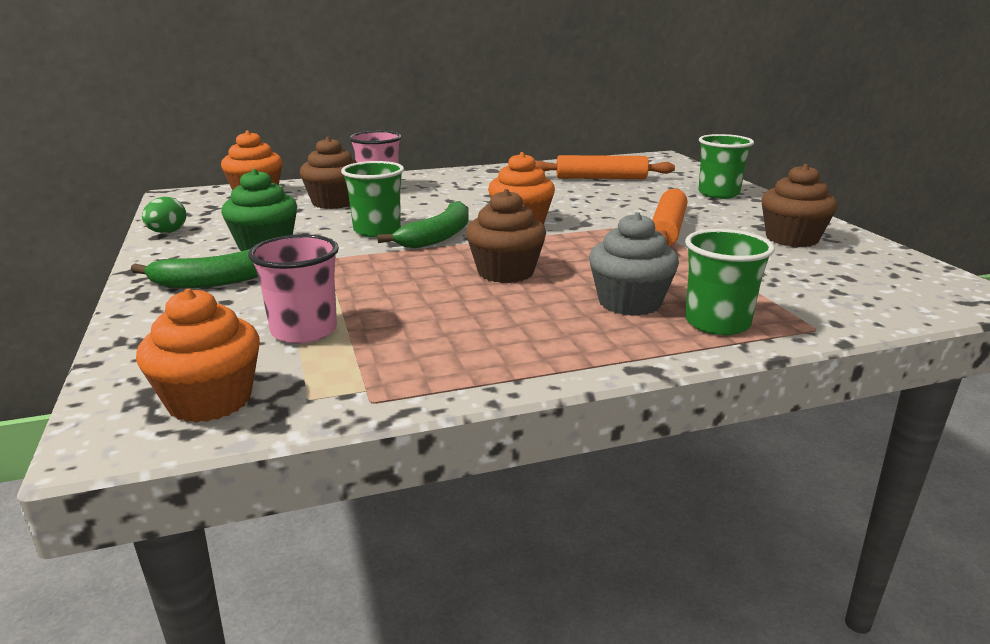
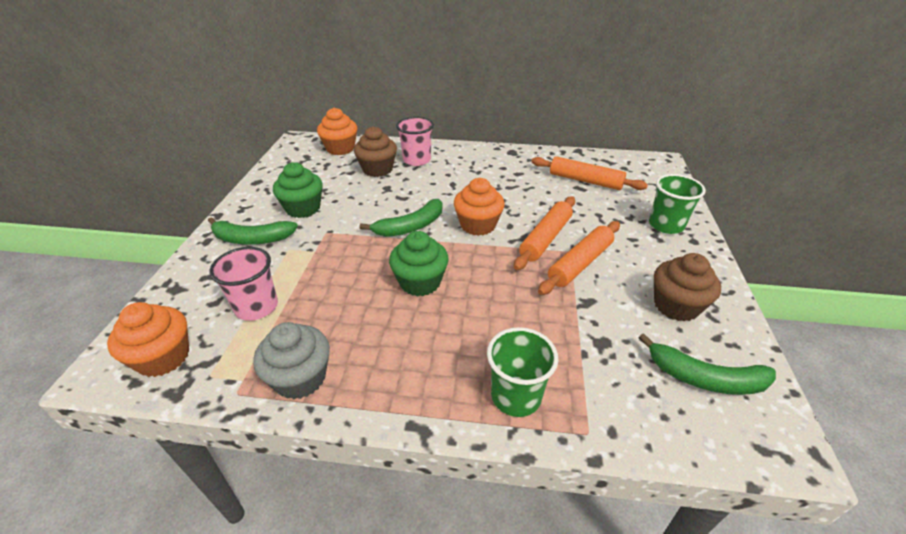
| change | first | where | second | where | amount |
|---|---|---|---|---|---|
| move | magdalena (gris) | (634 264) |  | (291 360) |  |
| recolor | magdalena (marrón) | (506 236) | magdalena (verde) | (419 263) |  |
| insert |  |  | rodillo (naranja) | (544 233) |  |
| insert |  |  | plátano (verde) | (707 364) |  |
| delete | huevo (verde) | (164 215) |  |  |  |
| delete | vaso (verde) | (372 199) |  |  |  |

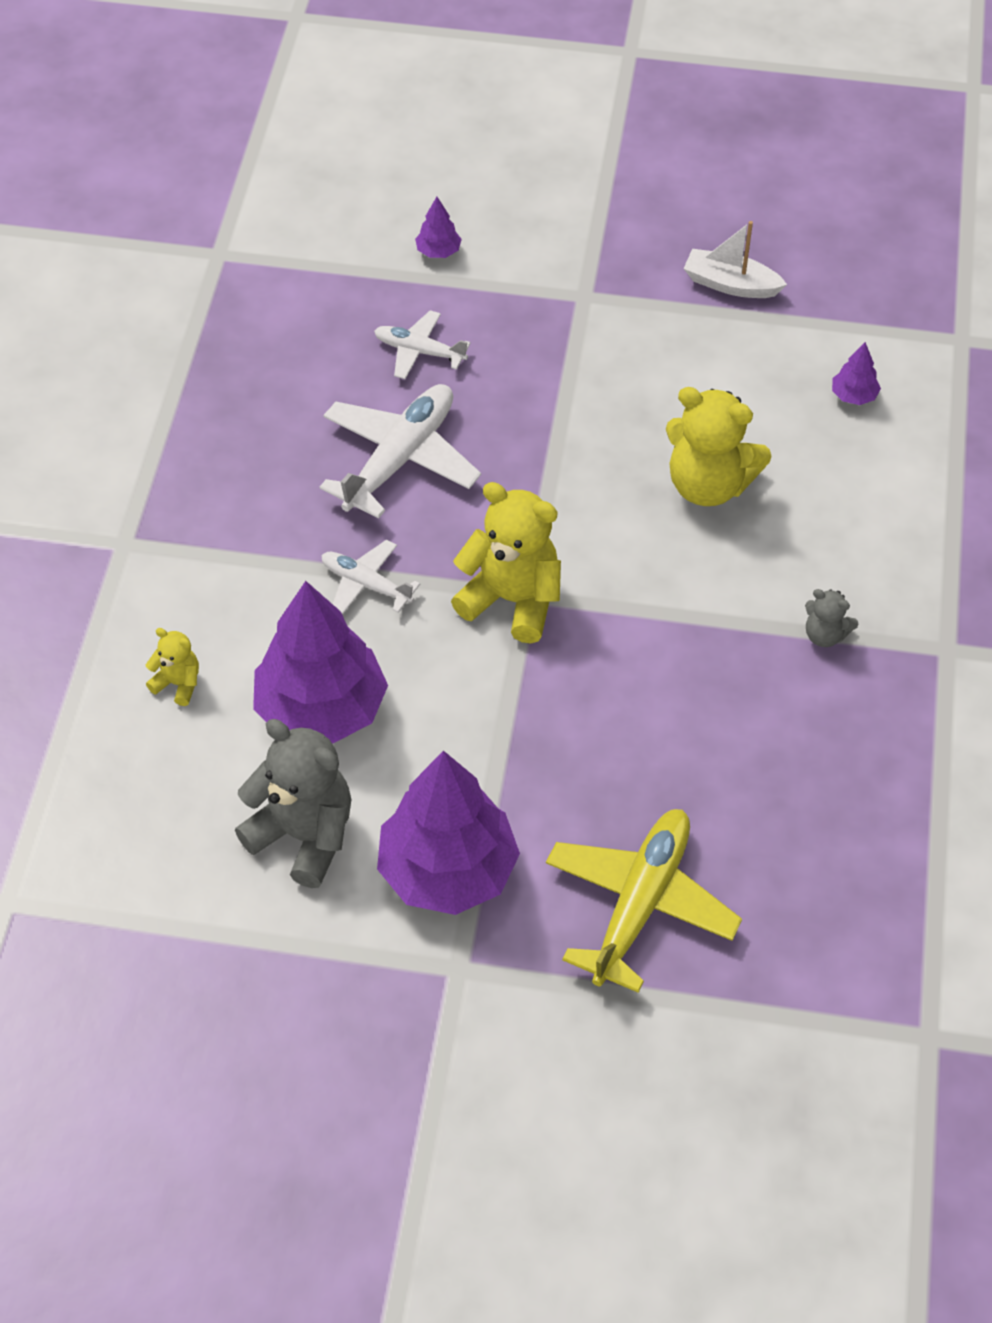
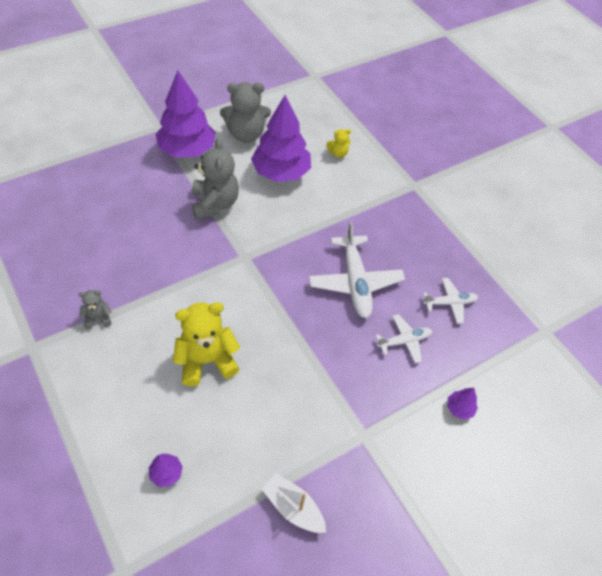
| change | first | where | second | where | amount |
|---|---|---|---|---|---|
| insert |  |  | osito (gris) | (215 178) |  |
| rotate | barco (blanco) | (735 259) |  | (294 503) | 120 degrees counterclockwise |
| move | avión (blanco) | (370 577) |  | (450 301) |  |
| delete | osito (amarillo) | (506 563) |  |  |  |
| delete | avión (amarillo) | (644 901) |  |  |  |

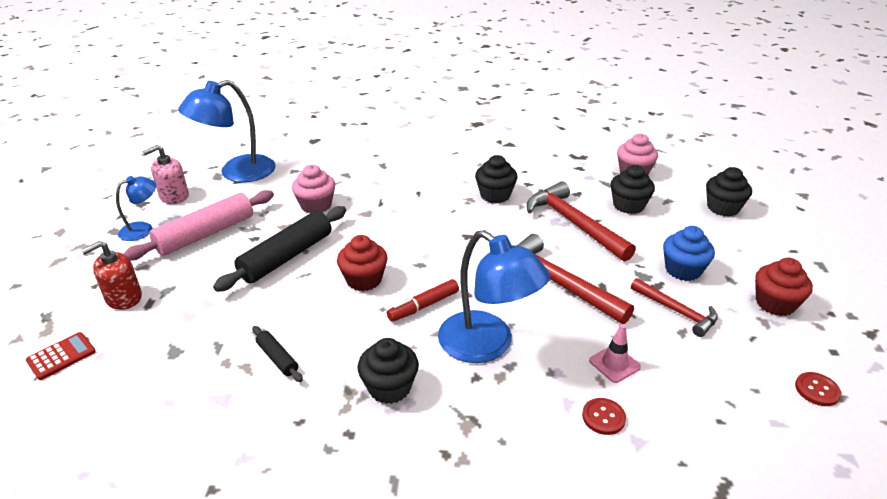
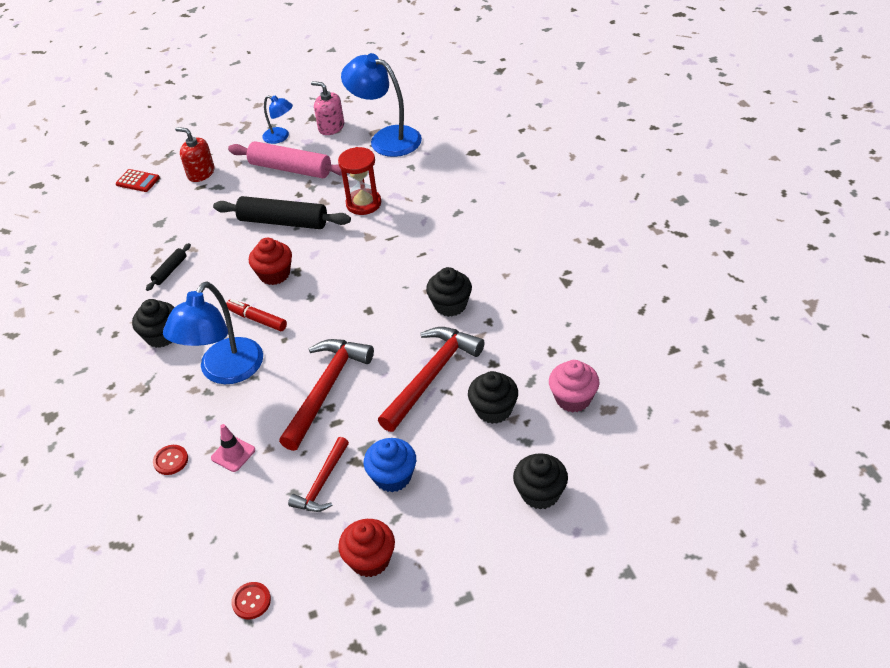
| change | first | where | second | where | amount |
|---|---|---|---|---|---|
| replace | magdalena (rosa) | (314 189) | reloj de arena (rojo) | (359 181) |  |

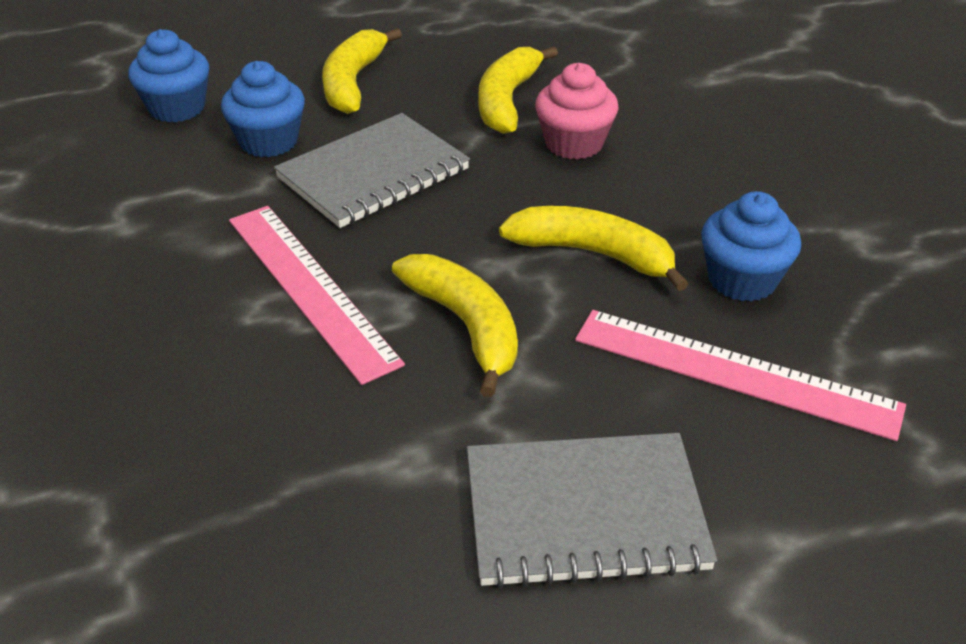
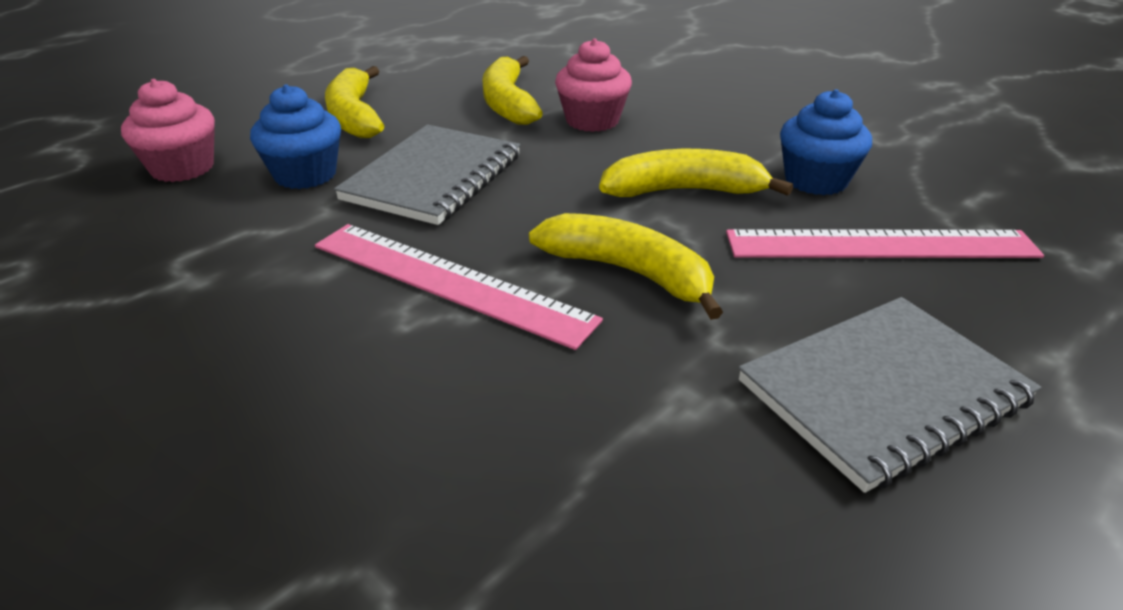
| change | first | where | second | where | amount |
|---|---|---|---|---|---|
| recolor | magdalena (azul) | (168 75) | magdalena (rosa) | (168 130) |  |

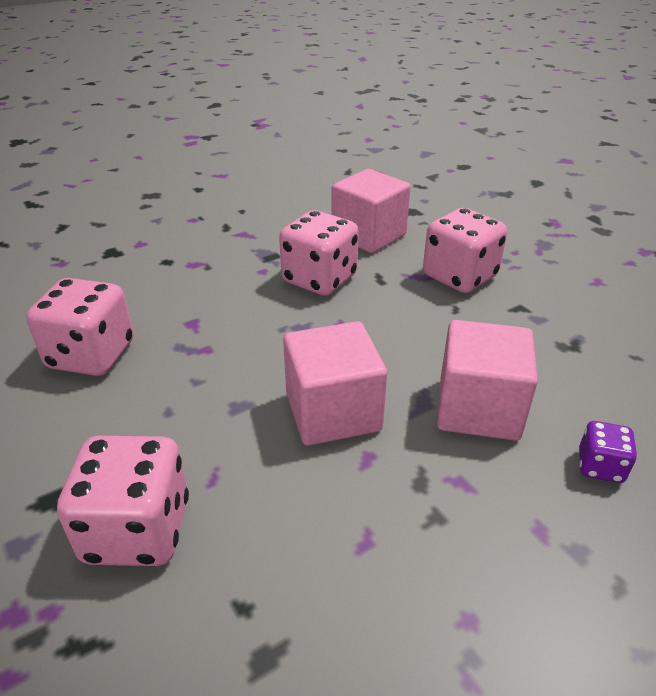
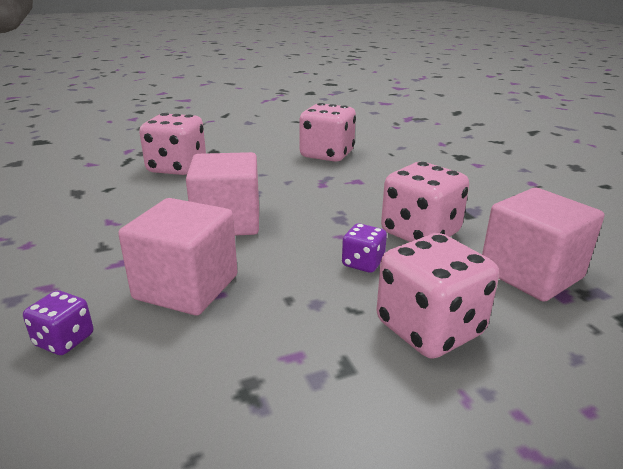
| change | first | where | second | where | amount |
|---|---|---|---|---|---|
| insert |  |  | dado (morado) | (364 248) |  |

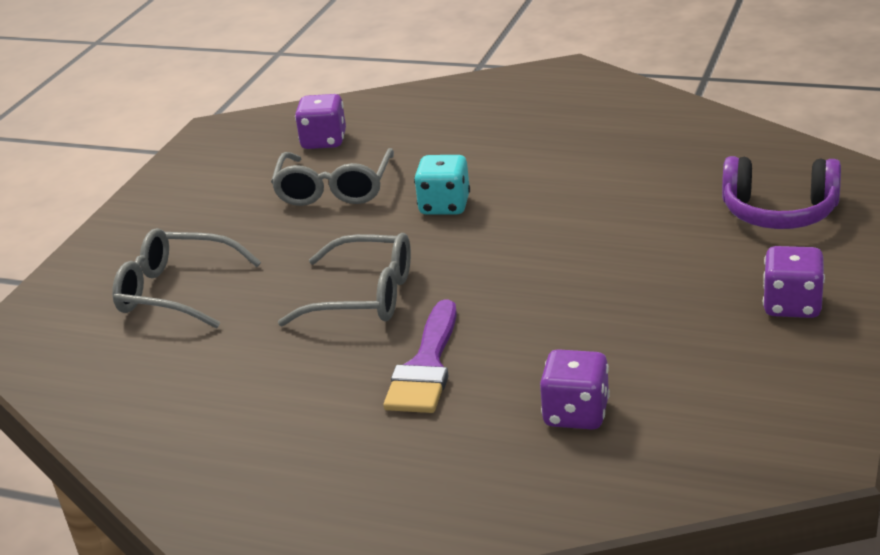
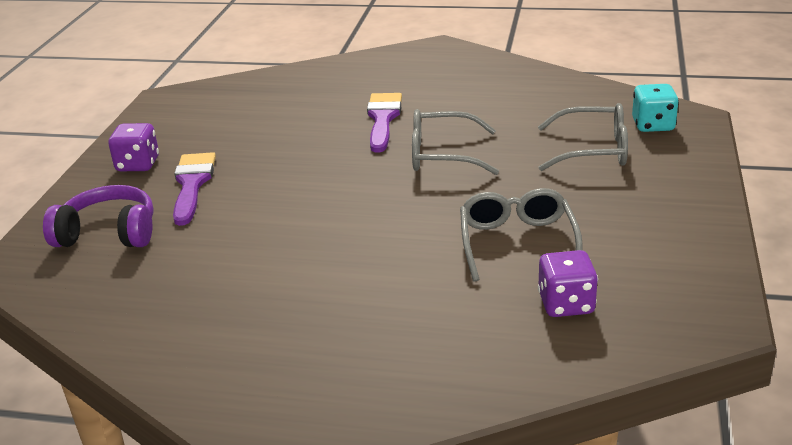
| change | first | where | second | where | amount |
|---|---|---|---|---|---|
| insert |  |  | pincel (morado) | (194 189) |  |
| move | dado (turquesa) | (442 185) |  | (655 108) |  |
| delete | dado (morado) | (575 389) |  |  |  |

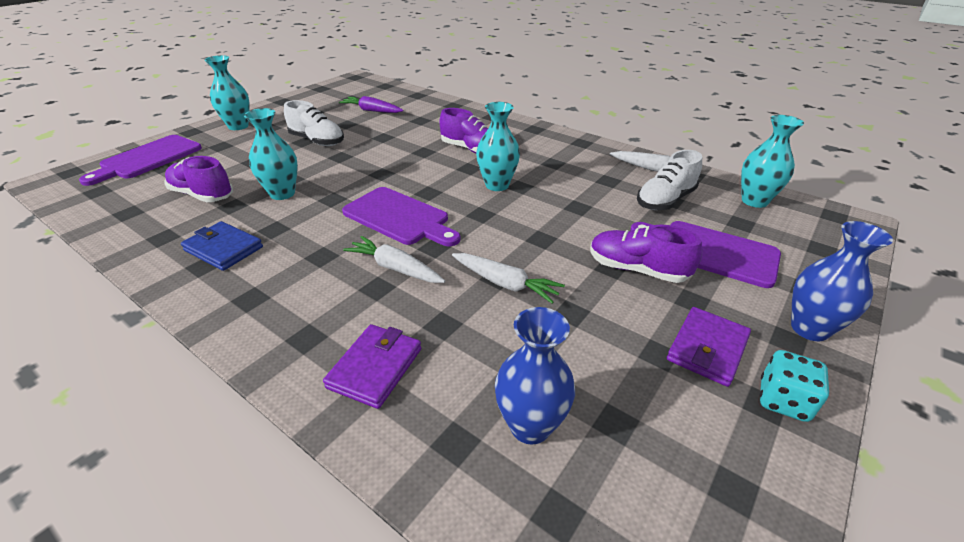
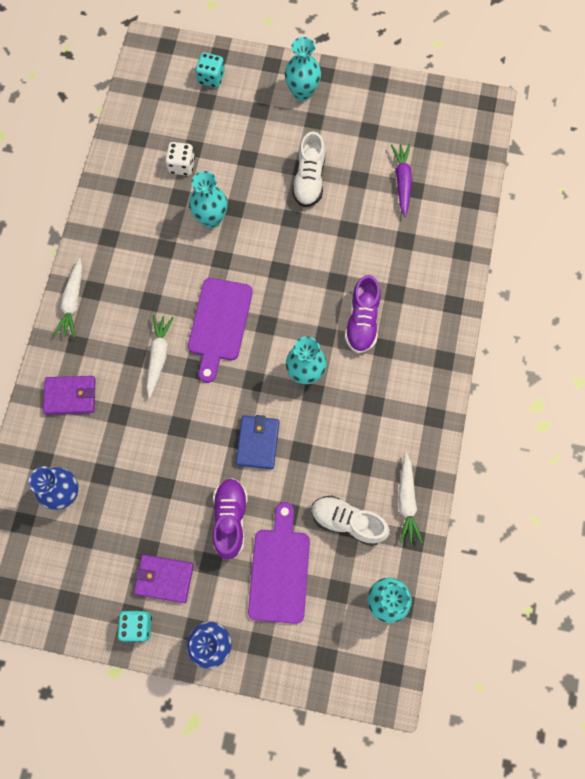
| change | first | where | second | where | amount |
|---|---|---|---|---|---|
| move | zanahoria (blanco) | (508 278) |  | (68 298) |  |
| replace | zapato (morado) | (199 179) | dado (blanco) | (180 159) |  |
| replace | tabla de cortar (morado) | (140 160) | dado (turquesa) | (210 70) |  |
| move | cartera (azul) | (222 246) |  | (258 442) |  |

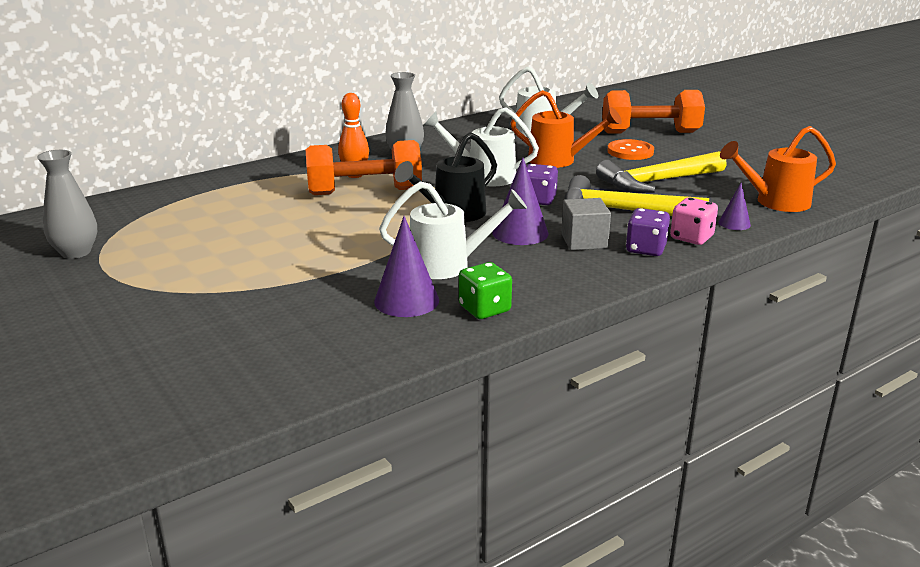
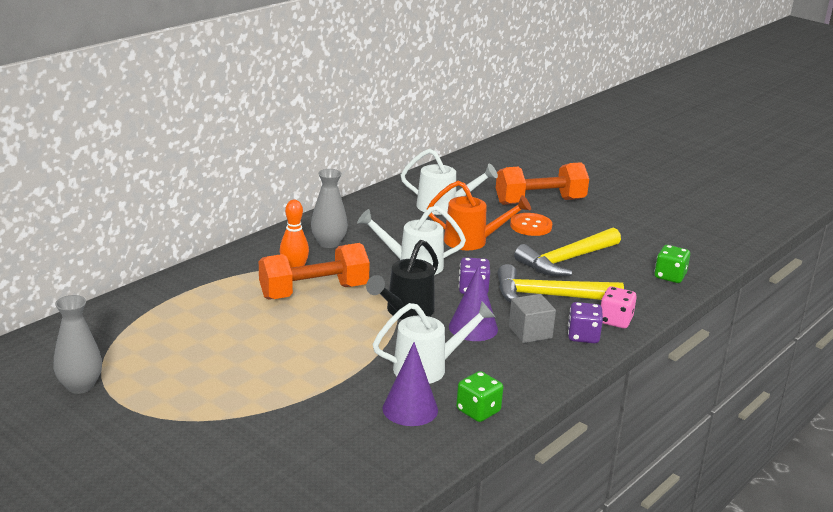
| change | first | where | second | where | amount |
|---|---|---|---|---|---|
| replace | regadera (naranja) | (778 169) | dado (verde) | (672 264) |  |
| delete | cono (morado) | (735 206) |  |  |  |

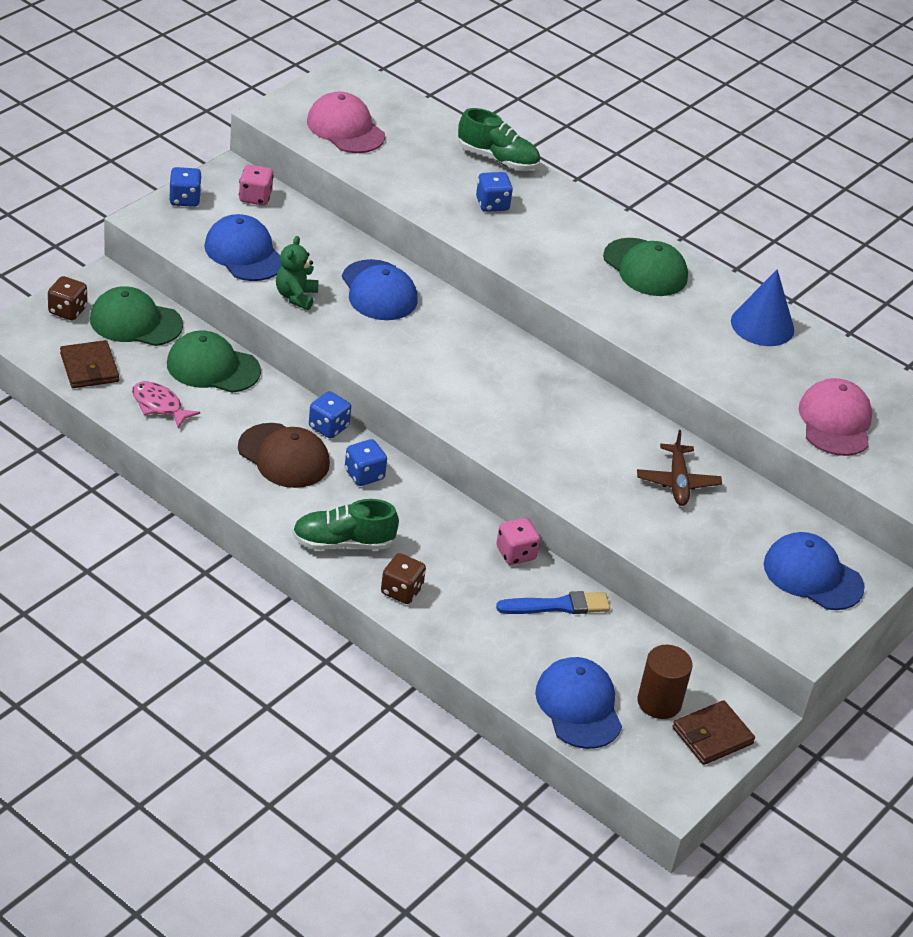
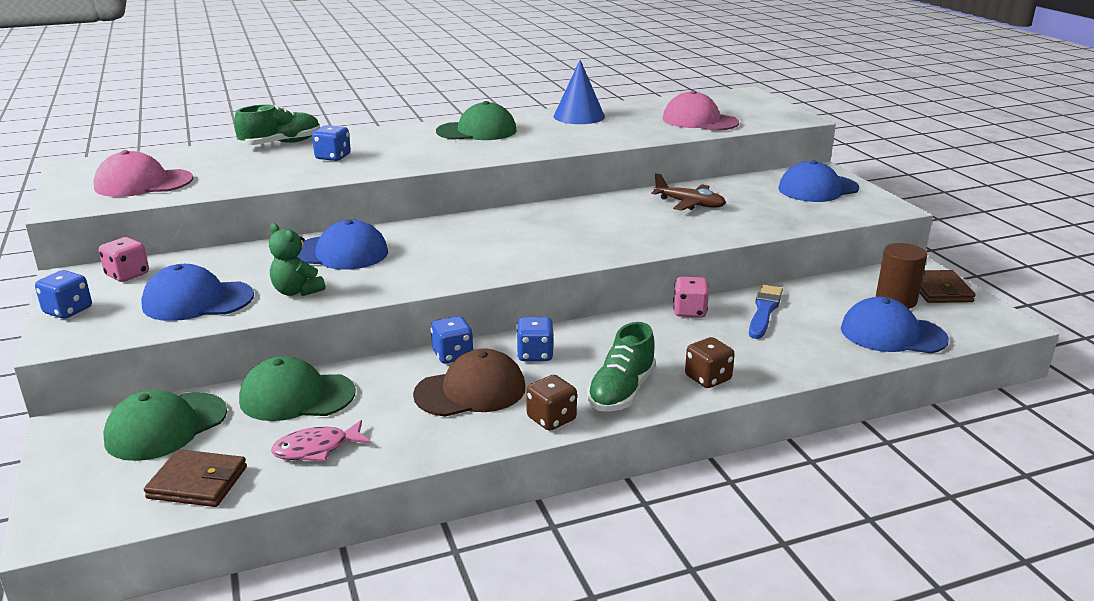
| change | first | where | second | where | amount |
|---|---|---|---|---|---|
| rotate | gorra (verde) | (214 362) |  | (297 388) | 45 degrees clockwise |
| move | dado (marrón) | (67 298) |  | (551 403) |  |

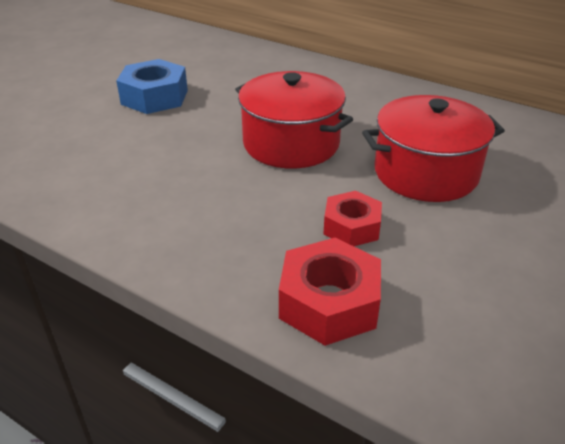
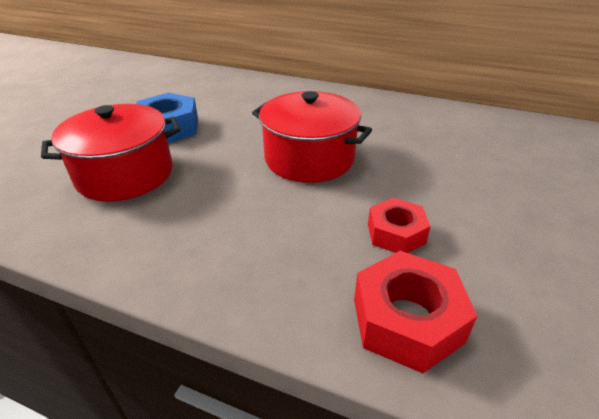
| change | first | where | second | where | amount |
|---|---|---|---|---|---|
| move | olla (rojo) | (433 148) |  | (111 153) |  |

